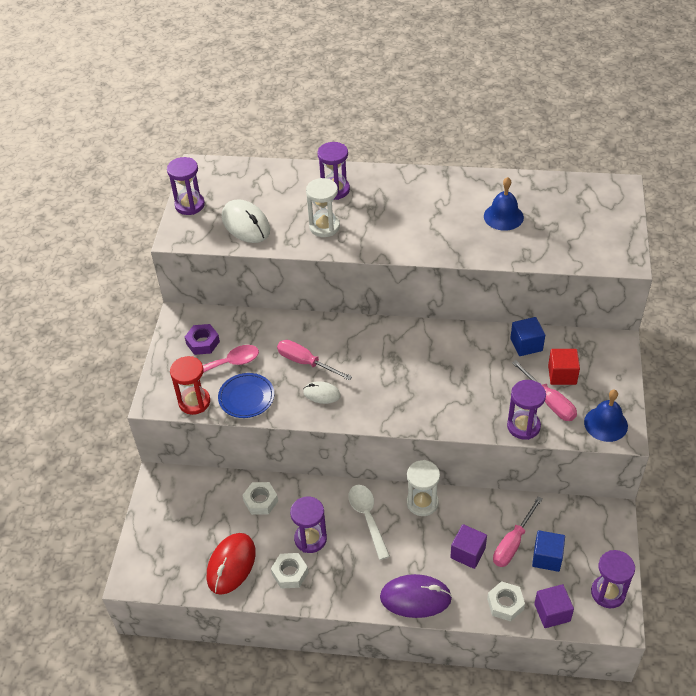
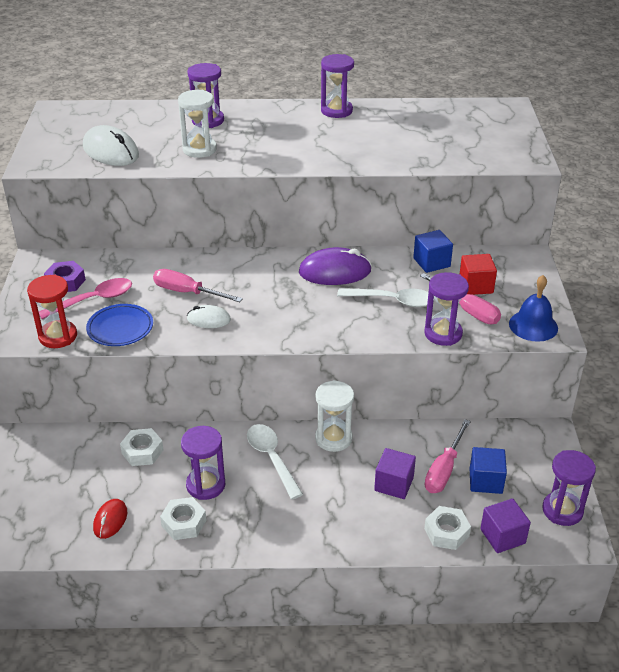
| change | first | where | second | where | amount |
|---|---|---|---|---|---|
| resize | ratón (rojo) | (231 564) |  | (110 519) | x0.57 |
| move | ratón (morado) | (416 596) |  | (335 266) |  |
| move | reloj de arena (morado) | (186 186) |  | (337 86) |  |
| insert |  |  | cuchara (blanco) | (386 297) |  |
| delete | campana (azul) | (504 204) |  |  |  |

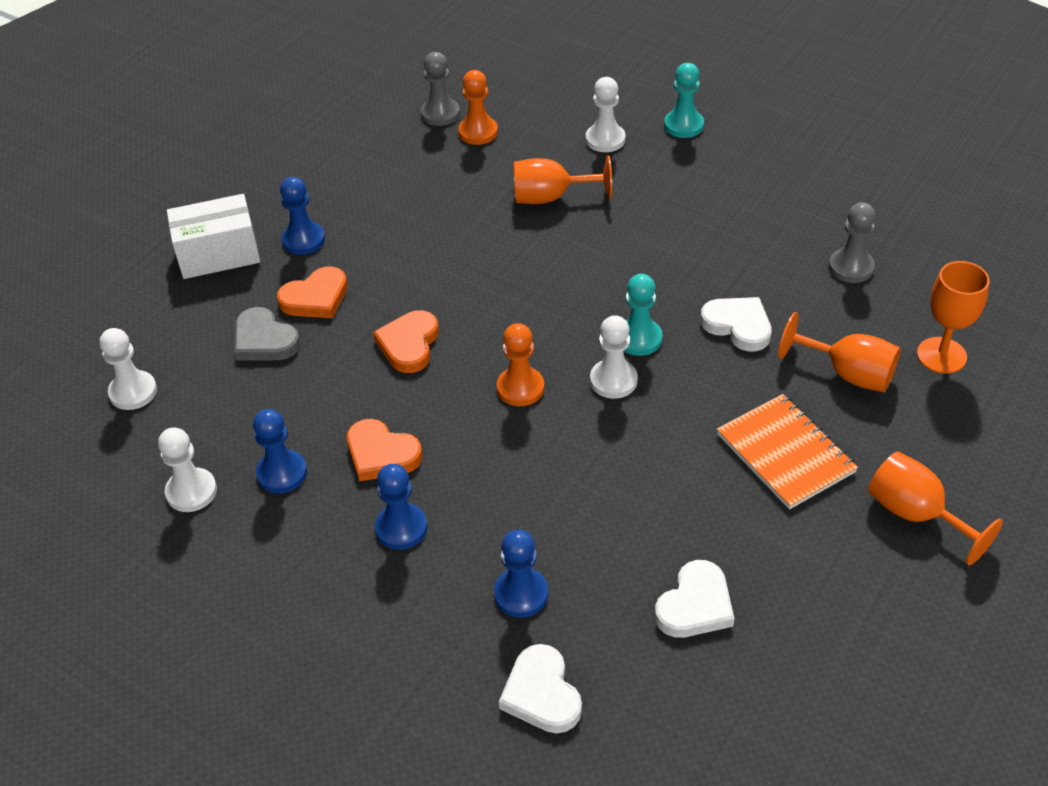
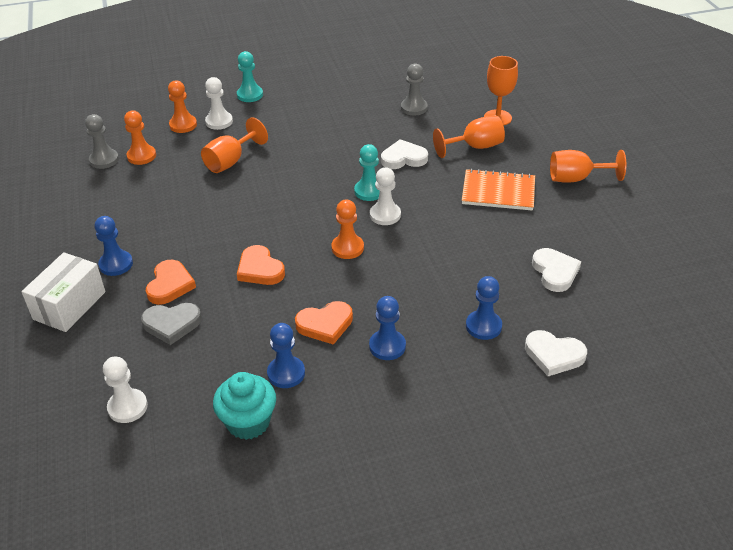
| change | first | where | second | where | amount |
|---|---|---|---|---|---|
| insert |  |  | peón (naranja) | (182 106) |  |
| replace | peón (blanco) | (187 470) | magdalena (turquesa) | (244 406) |  |

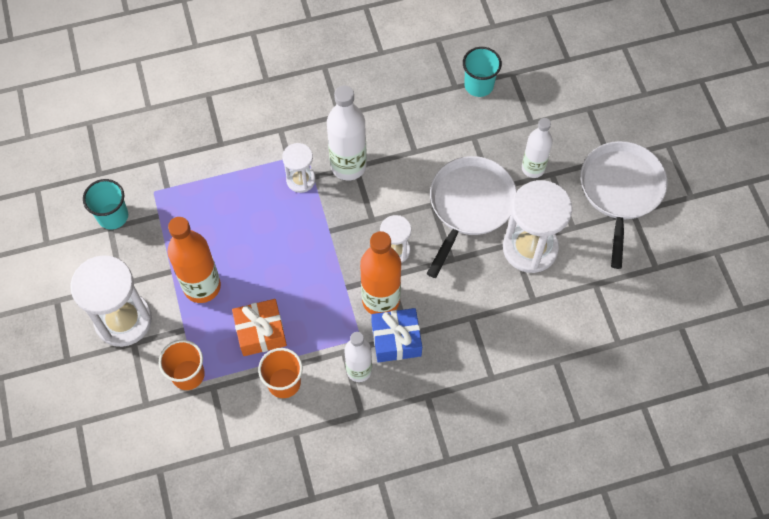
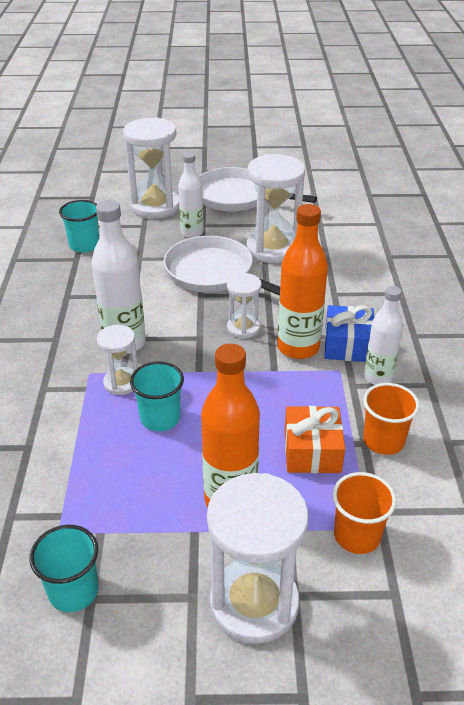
| change | first | where | second | where | amount |
|---|---|---|---|---|---|
| insert |  |  | reloj de arena (blanco) | (151 168) |  |
| insert |  |  | vaso (turquesa) | (157 396) |  |

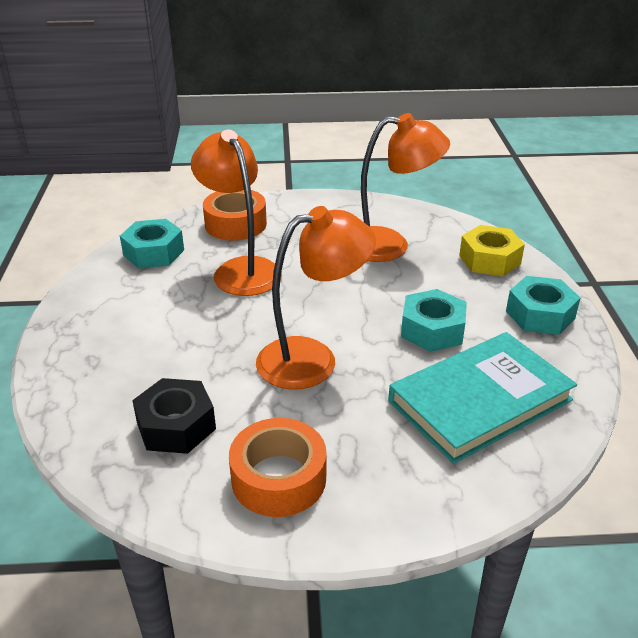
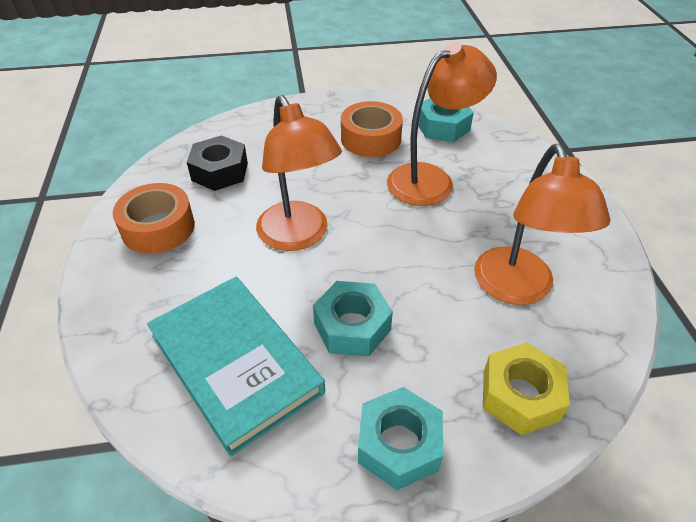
| change | first | where | second | where | amount |
|---|---|---|---|---|---|
| move | cinta adhesiva (naranja) | (235 215) |  | (372 129) |  |

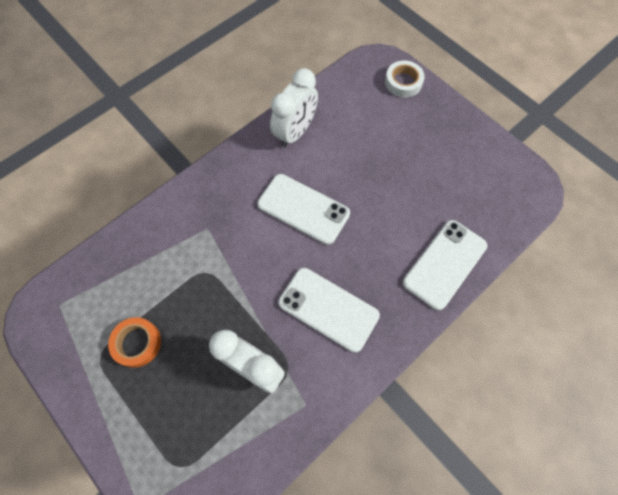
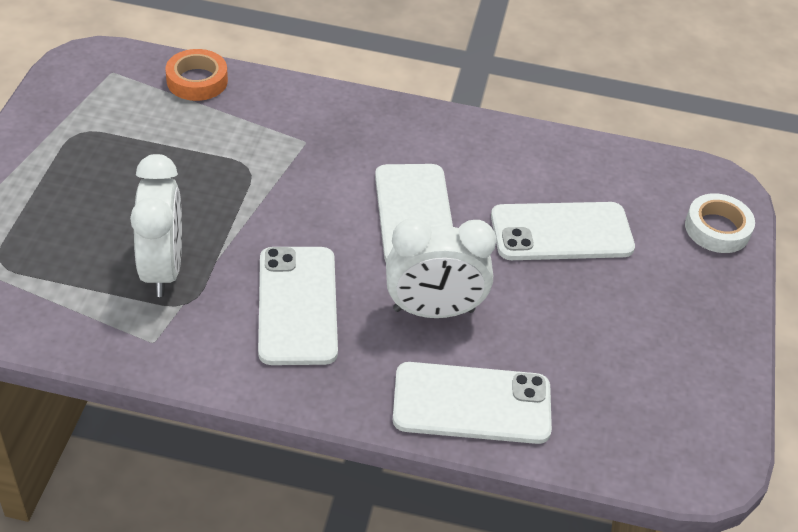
| change | first | where | second | where | amount |
|---|---|---|---|---|---|
| move | cinta adhesiva (naranja) | (134 342) |  | (196 75) |  |
| move | despertador (blanco) | (294 108) |  | (441 268) |  |
| insert |  |  | móvil (blanco) | (563 231) |  |

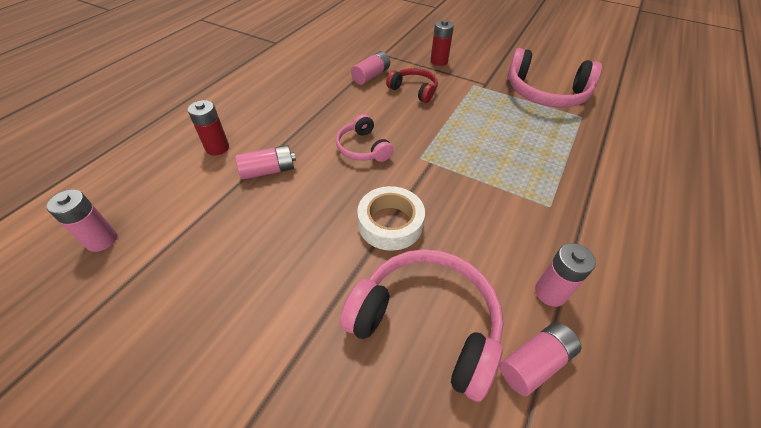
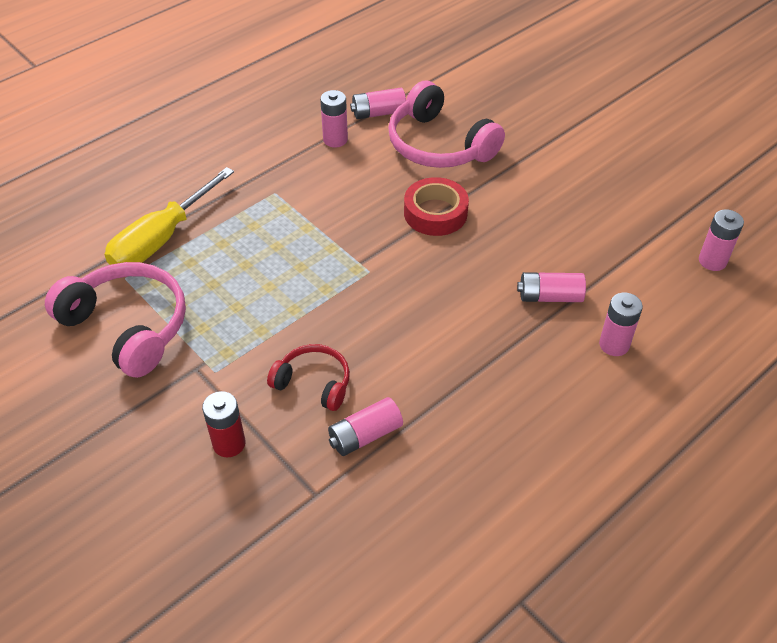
| change | first | where | second | where | amount |
|---|---|---|---|---|---|
| insert |  |  | destornillador (amarillo) | (169 216) |  |
| rotate | auriculares (rojo) | (412 85) |  | (308 377) | 150 degrees clockwise |
| recolor | cinta adhesiva (blanco) | (391 218) | cinta adhesiva (rojo) | (436 206) |  |
| recolor | pila (rojo) | (208 127) | pila (rosa) | (621 324) |  |
| delete | auriculares (rosa) | (365 138) |  |  |  |

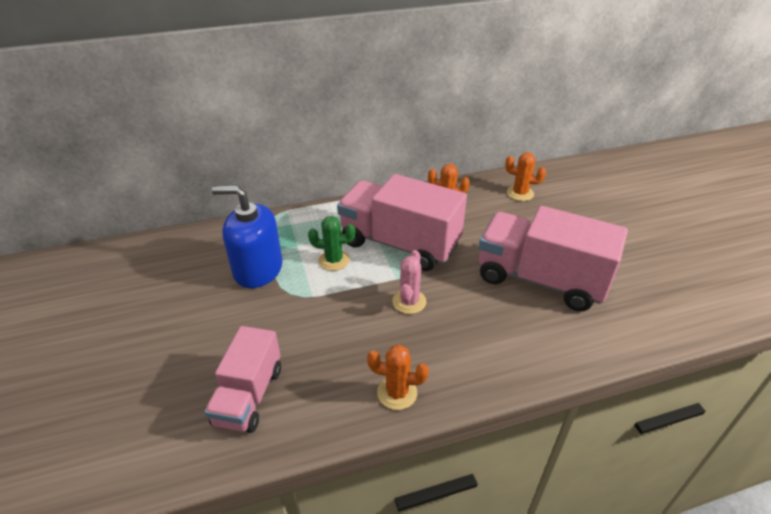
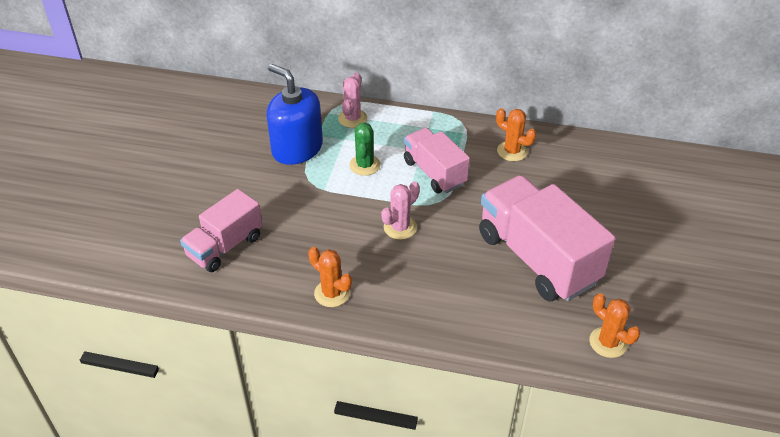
| change | first | where | second | where | amount |
|---|---|---|---|---|---|
| insert |  |  | cactus (rosa) | (352 100) |  |
| rotate | cactus (verde) | (331 243) |  | (364 149) | 60 degrees clockwise |
| resize | camión (rosa) | (402 222) |  | (437 160) | x0.60 |
| move | cactus (naranja) | (525 176) |  | (614 325) |  |

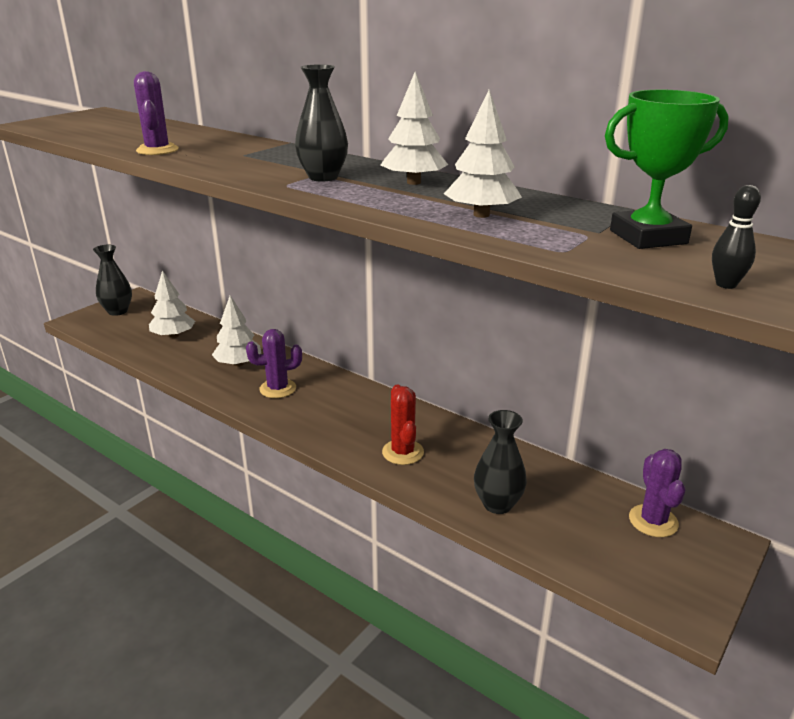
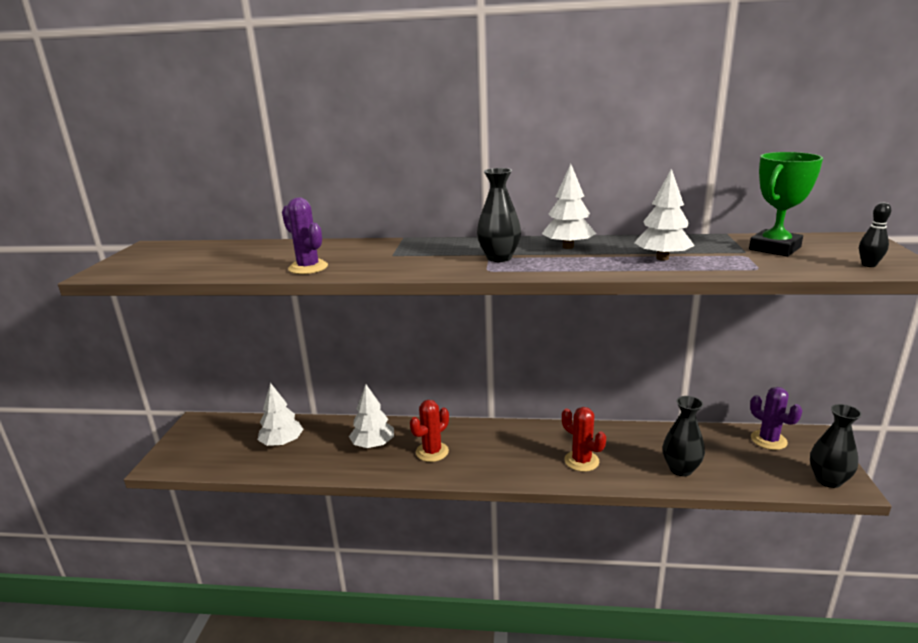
| change | first | where | second | where | amount |
|---|---|---|---|---|---|
| recolor | cactus (morado) | (274 363) | cactus (rojo) | (429 431) |  |
| move | florero (negro) | (112 280) |  | (836 446) |  |

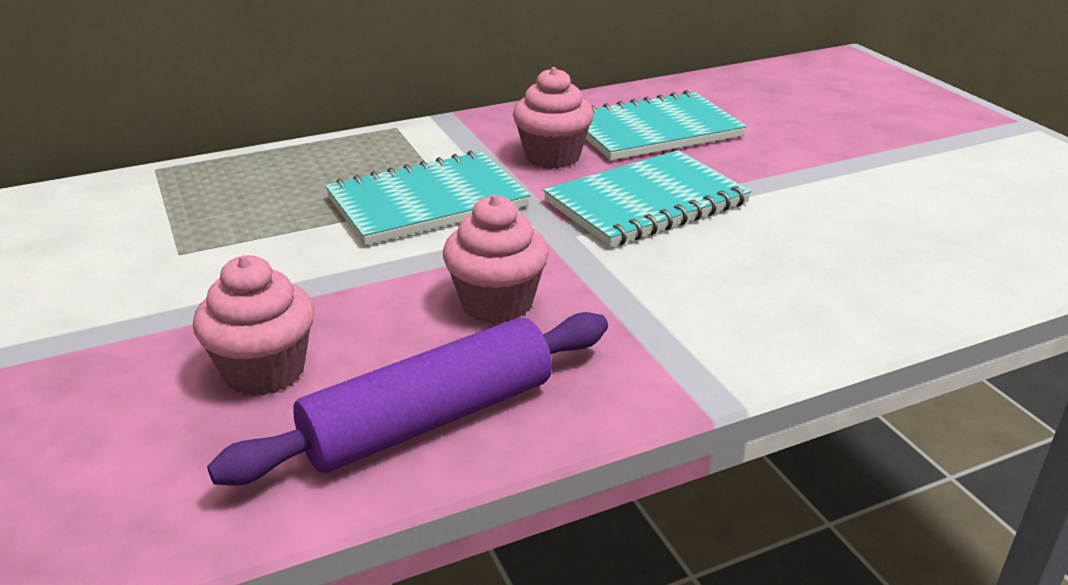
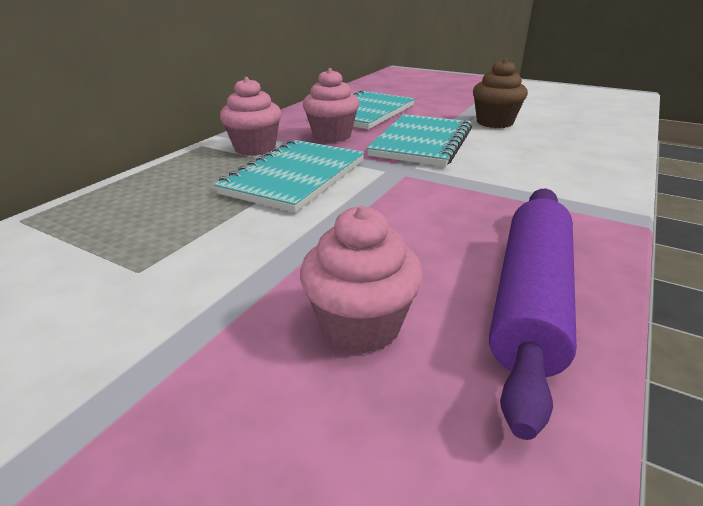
| change | first | where | second | where | amount |
|---|---|---|---|---|---|
| move | magdalena (rosa) | (496 259) |  | (251 116) |  |
| insert |  |  | magdalena (marrón) | (500 93) |  |

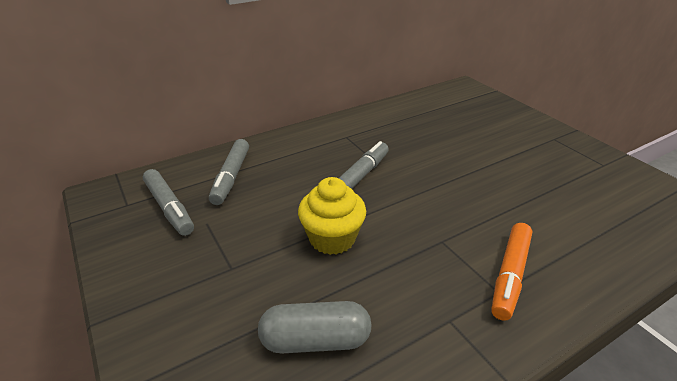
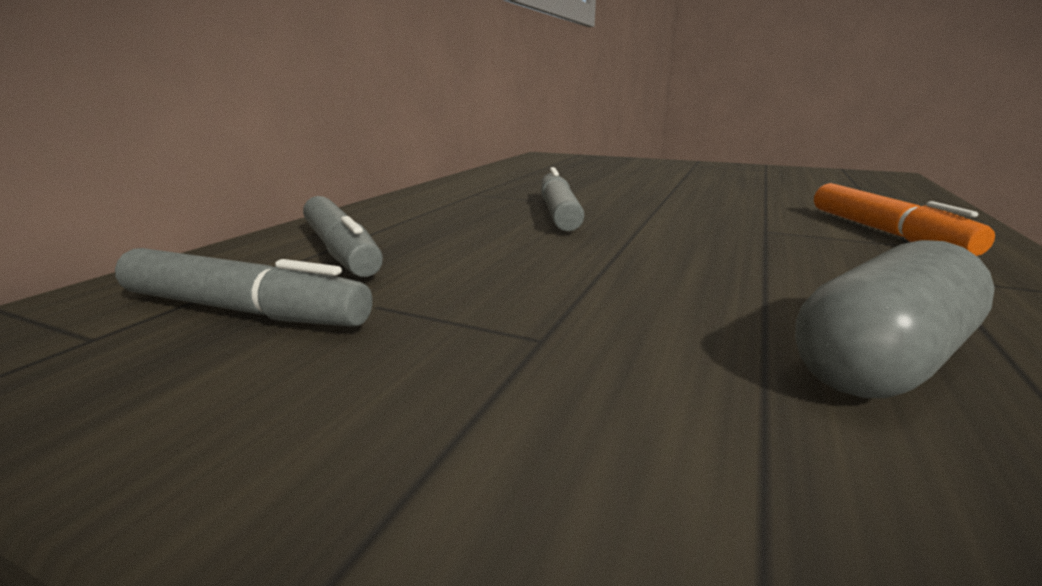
| change | first | where | second | where | amount |
|---|---|---|---|---|---|
| delete | magdalena (amarillo) | (332 216) |  |  |  |

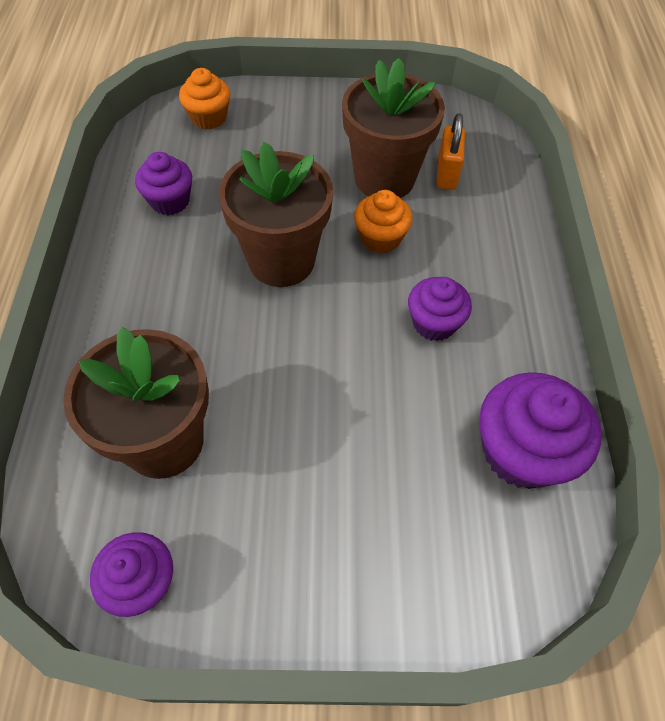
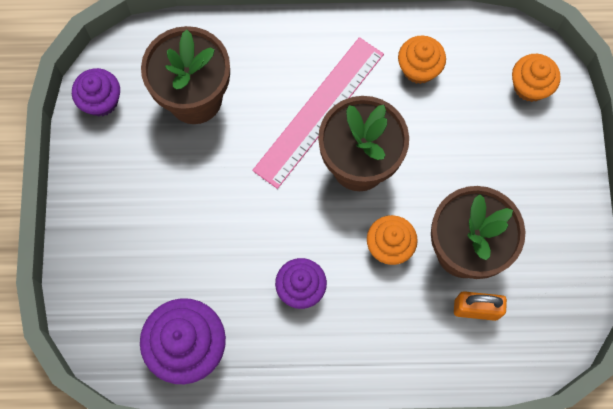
| change | first | where | second | where | amount |
|---|---|---|---|---|---|
| insert |  |  | regla (rosa) | (318 113) |  |
| recolor | magdalena (morado) | (163 183) | magdalena (naranja) | (422 60) |  |

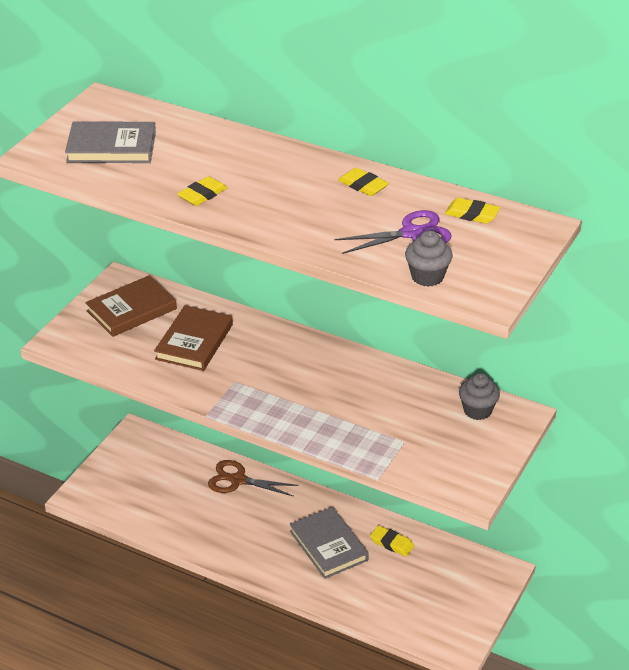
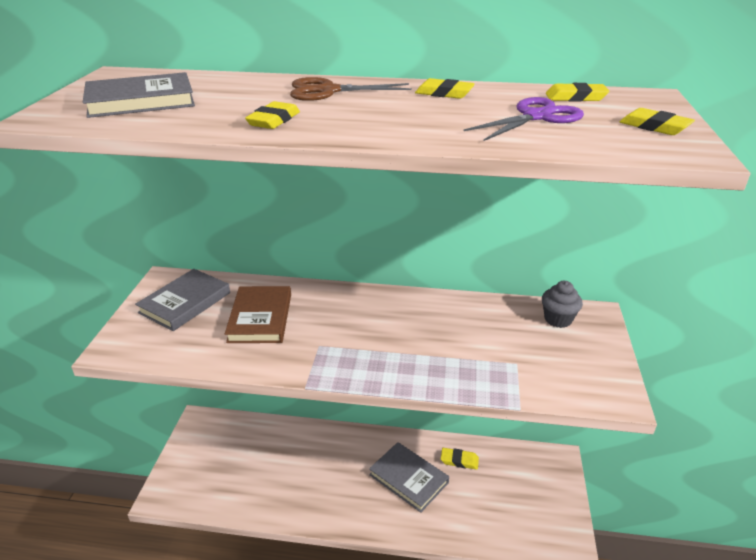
| change | first | where | second | where | amount |
|---|---|---|---|---|---|
| recolor | libro (marrón) | (131 306) | libro (gris) | (182 300) |  |
| move | tijeras (marrón) | (253 478) |  | (351 89) |  |
| insert |  |  | goma de borrar (amarillo) | (657 121) |  |
| delete | magdalena (gris) | (429 258) |  |  |  |

